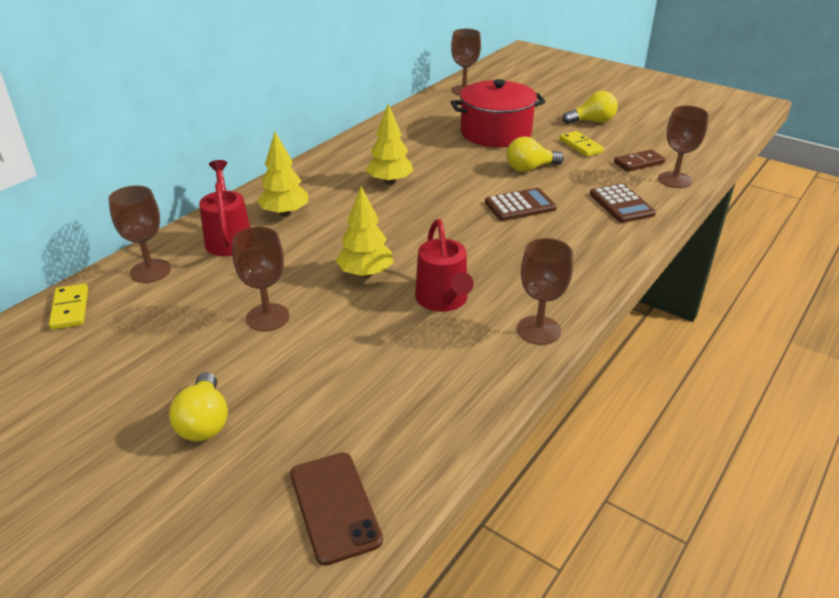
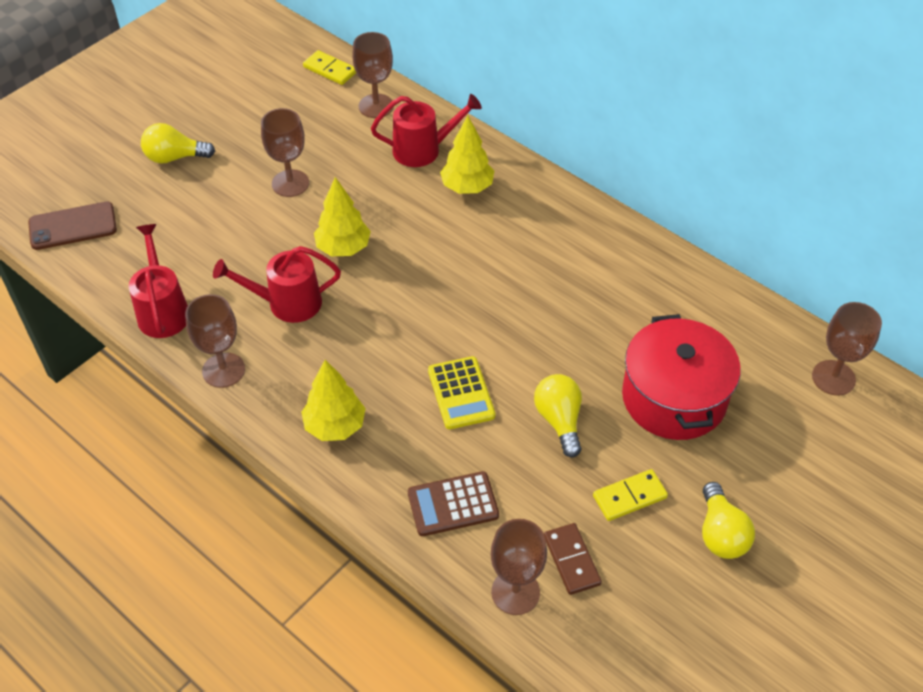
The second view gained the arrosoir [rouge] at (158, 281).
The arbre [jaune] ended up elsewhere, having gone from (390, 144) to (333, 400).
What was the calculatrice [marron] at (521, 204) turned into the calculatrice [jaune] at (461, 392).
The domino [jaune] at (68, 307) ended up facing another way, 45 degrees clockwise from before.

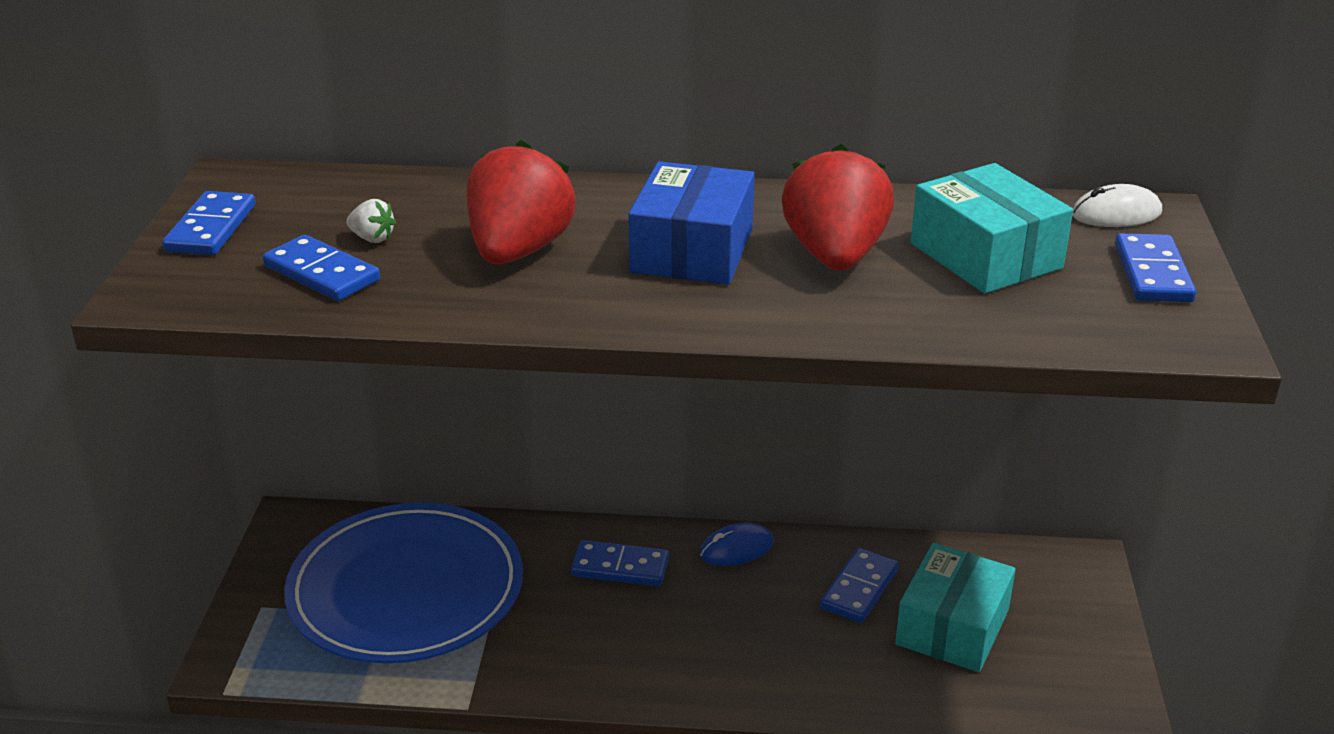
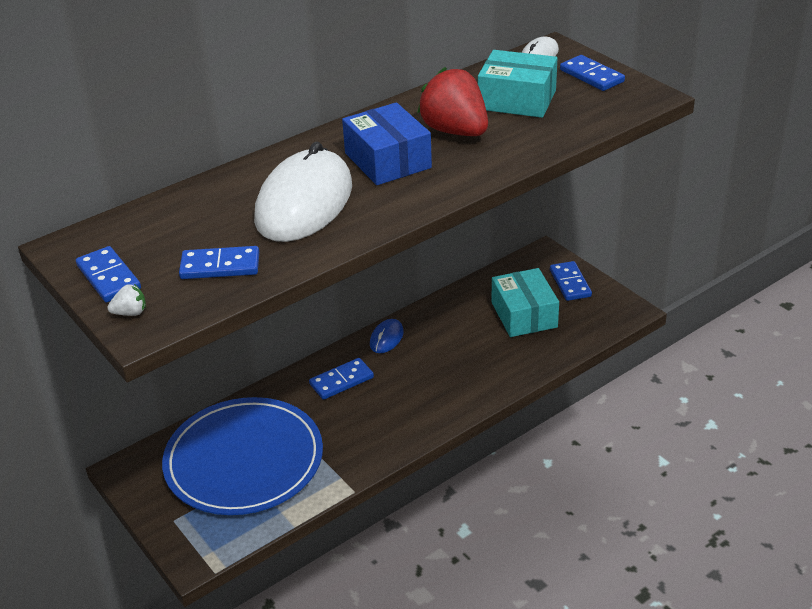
The fraise [blanc] ended up elsewhere, having gone from (371, 221) to (126, 300).
The domino [bleu] ended up elsewhere, having gone from (859, 585) to (571, 281).
Where the fraise [rouge] stood at (521, 202), the souris [blanc] came to stand at (303, 192).

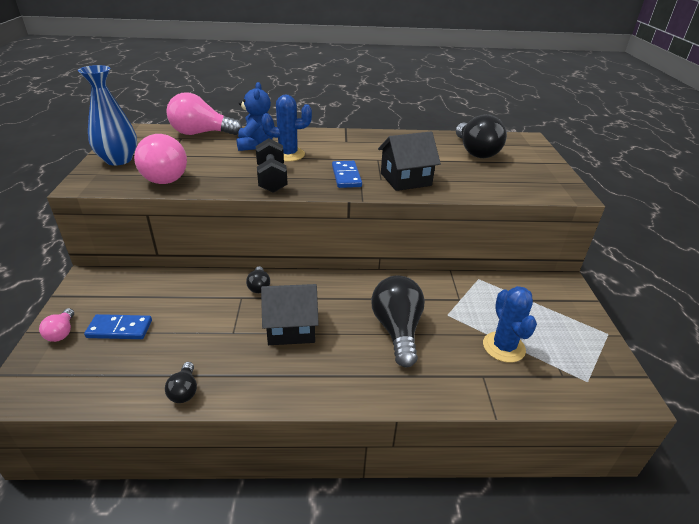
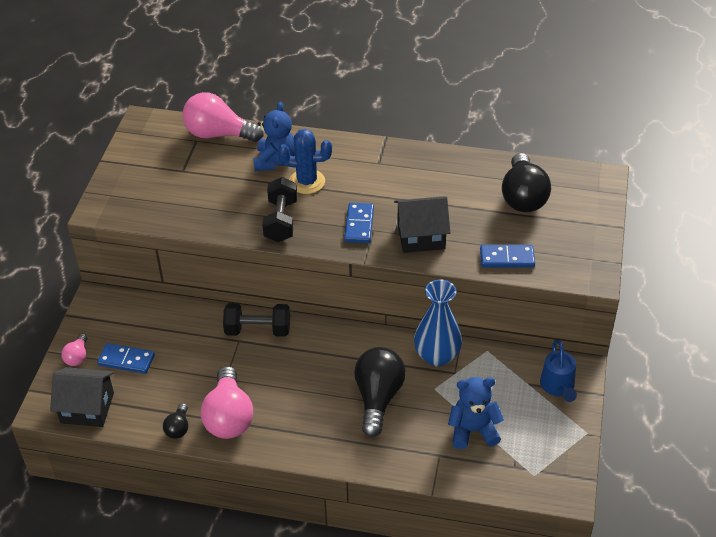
The second view gained the domino [bleu] at (507, 256).
The second view gained the arrosoir [bleu] at (558, 371).
The vase [bleu] ended up elsewhere, having gone from (107, 115) to (438, 322).
The ampoule [rose] ended up elsewhere, having gone from (160, 159) to (227, 402).
The maison [noir] ended up elsewhere, having gone from (290, 314) to (82, 397).
Where the ampoule [noir] stood at (258, 279), the haltère [noir] came to stand at (256, 320).
Where the cactus [bleu] stood at (510, 324), the ours en peluche [bleu] came to stand at (476, 413).

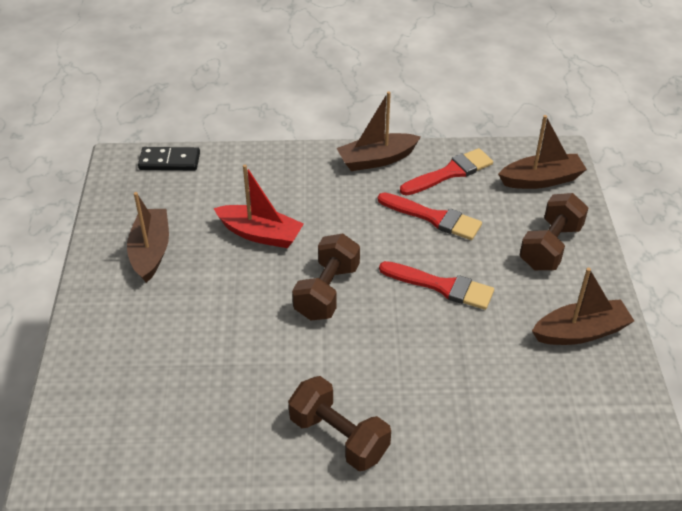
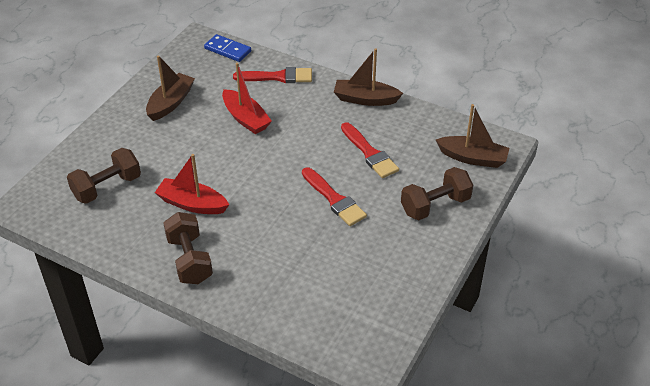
The second view lost the bateau [marron] at (583, 306).
The second view gained the bateau [rouge] at (192, 184).
The haltère [marron] ended up elsewhere, having gone from (326, 276) to (104, 176).
The pinceau [rouge] ended up elsewhere, having gone from (446, 172) to (272, 75).
What was the domino [noir] at (169, 158) turned into the domino [bleu] at (227, 48).

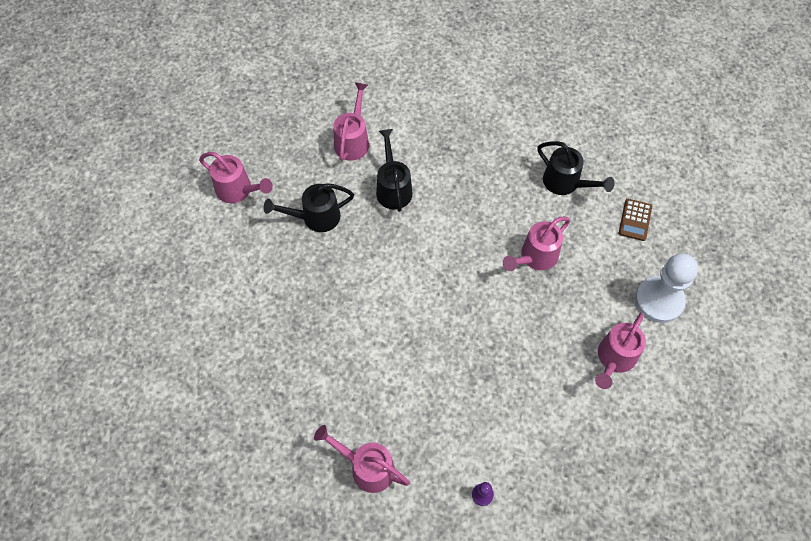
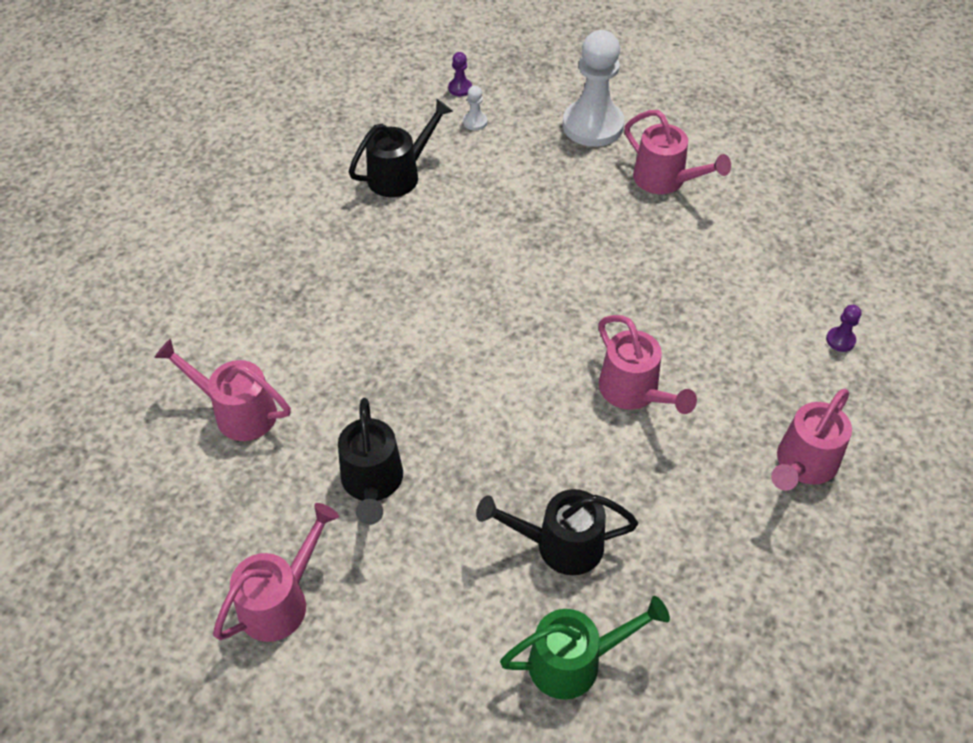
The second view gained the pion [violet] at (460, 74).
The second view gained the arrosoir [vert] at (585, 648).
The arrosoir [noir] ended up elsewhere, having gone from (394, 170) to (557, 532).
The arrosoir [rose] ended up elsewhere, having gone from (536, 244) to (648, 364).
Where the calculatrice [marron] stood at (635, 220), the pion [blanc] came to stand at (475, 108).

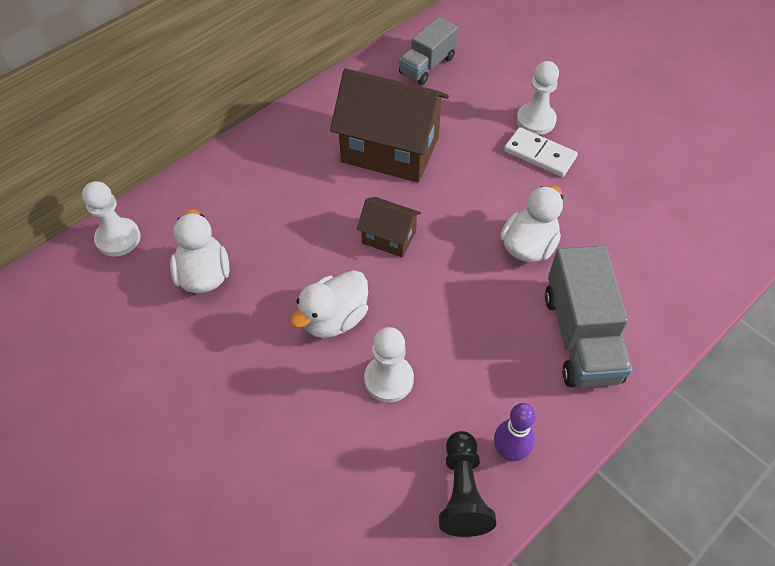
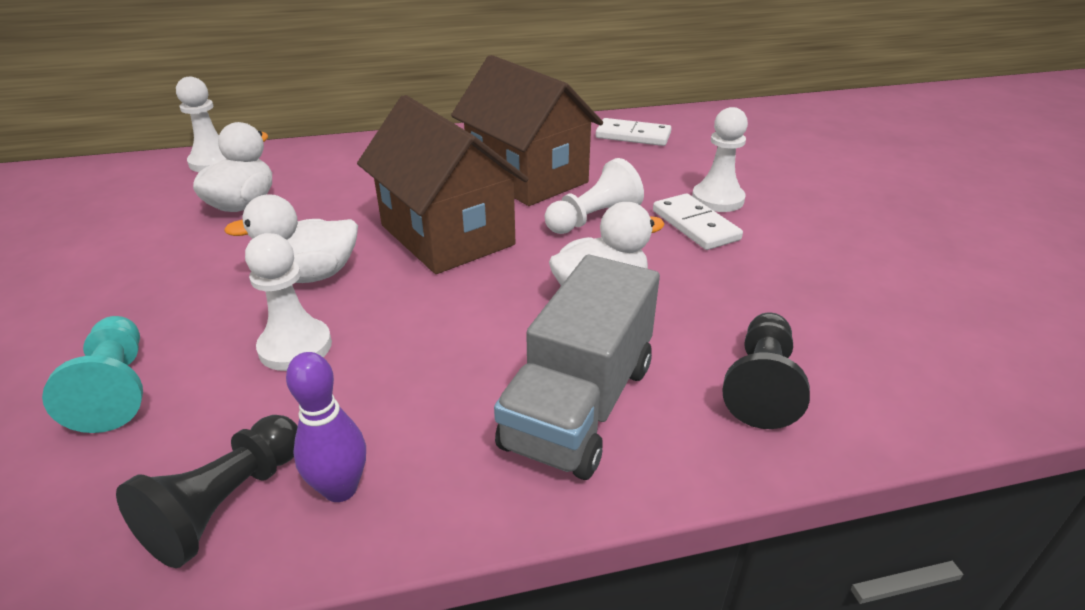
The second view gained the pion [turquoise] at (92, 374).
The second view gained the pion [blanc] at (594, 196).
The second view gained the pion [noir] at (766, 371).
Where the camion [gris] stood at (429, 51), the domino [blanc] came to stand at (633, 132).
The size of the maison [marron] at (389, 227) changed by a factor of 2.01.

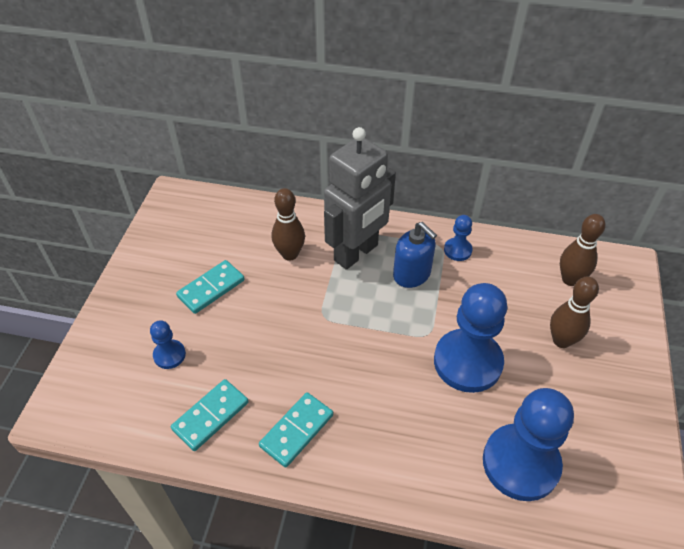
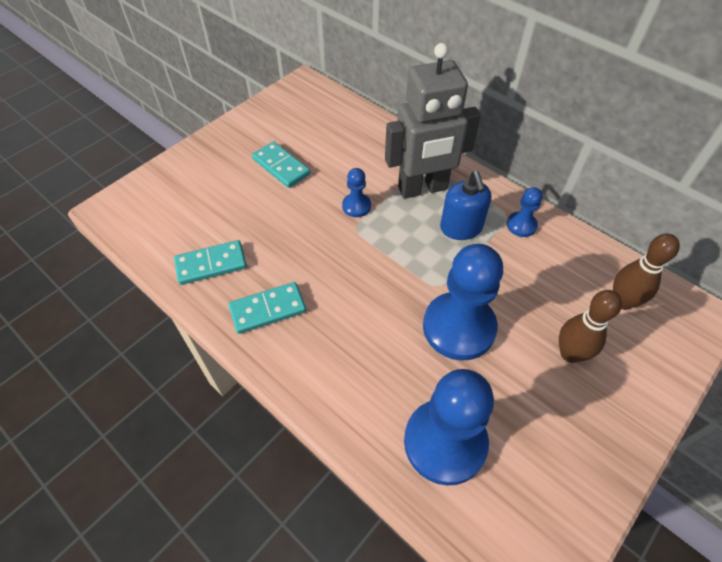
The second view lost the quille [marron] at (288, 224).
The pion [bleu] ended up elsewhere, having gone from (168, 345) to (356, 192).
The domino [turquoise] at (210, 287) ended up facing another way, 60 degrees clockwise from before.

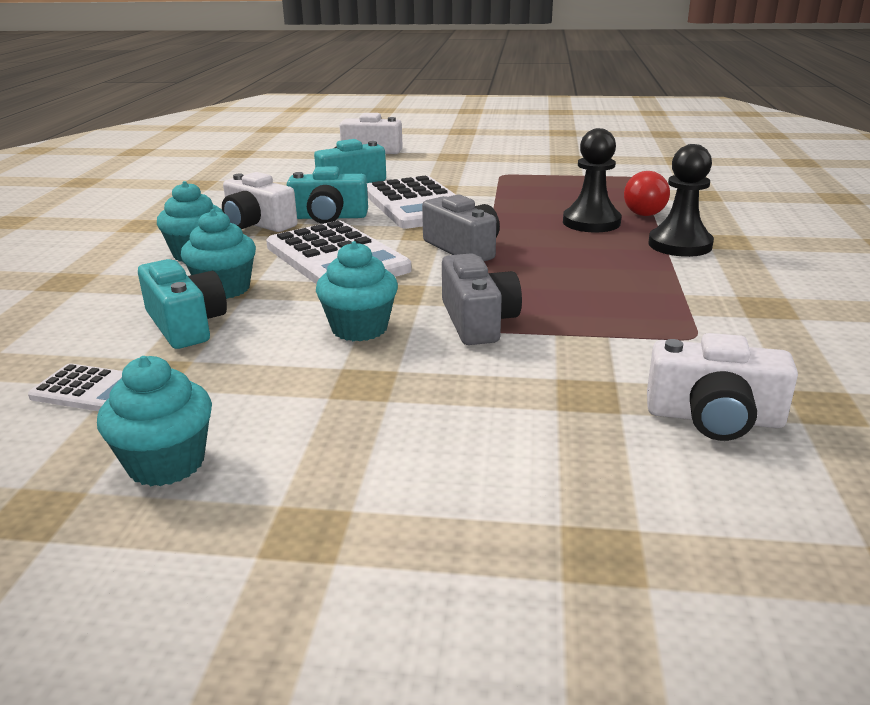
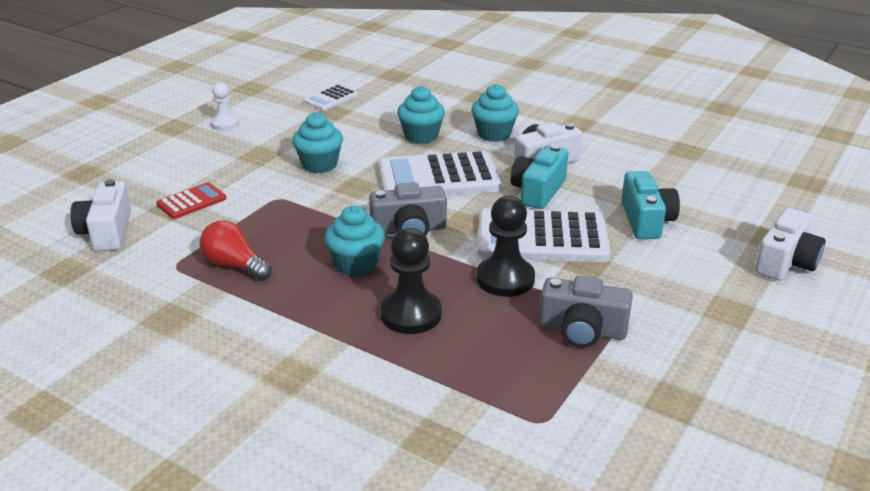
The second view lost the appareil photo [turquoise] at (182, 304).
The second view gained the calculatrice [rouge] at (191, 200).
The second view gained the pion [blanc] at (225, 106).
The muffin [turquoise] ended up elsewhere, having gone from (154, 421) to (355, 241).
The appareil photo [gris] ended up elsewhere, having gone from (482, 299) to (586, 312).
The ampoule [rouge] ended up elsewhere, having gone from (647, 193) to (236, 250).
The pion [noir] ended up elsewhere, having gone from (681, 200) to (505, 246).
The appareil photo [blanc] at (722, 387) ended up facing another way, 45 degrees counterclockwise from before.

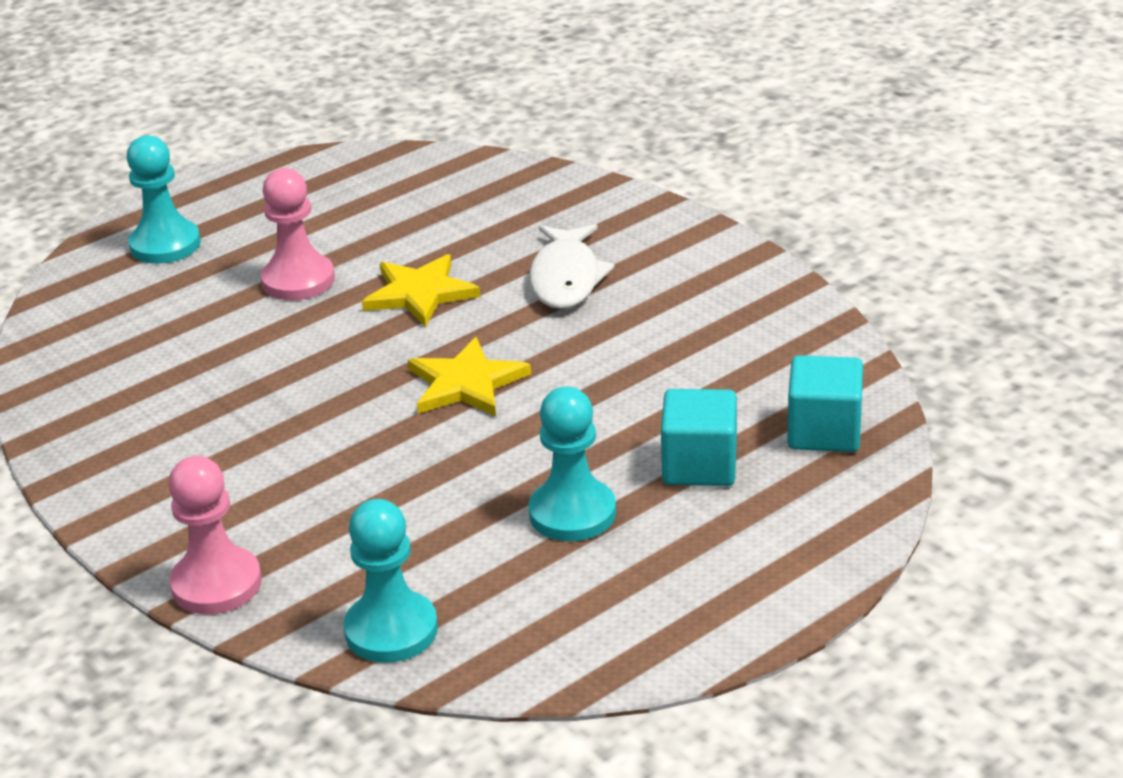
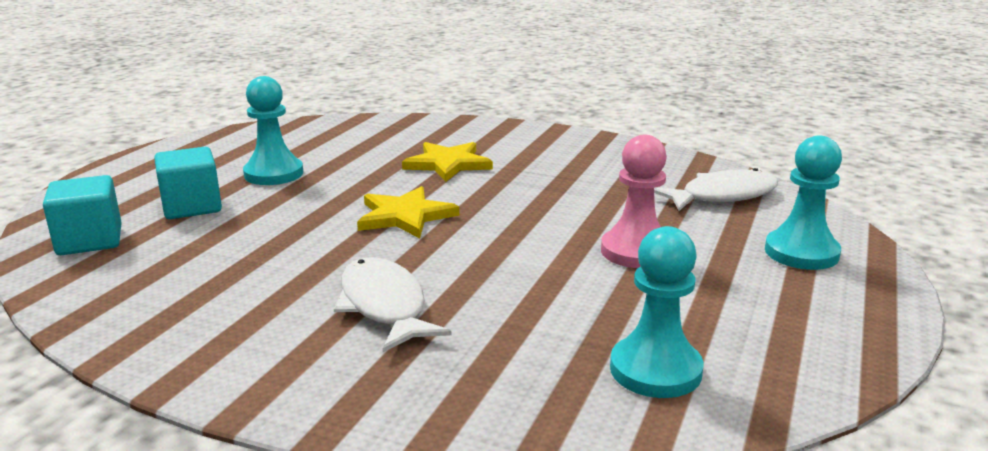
The second view lost the pion [rose] at (215, 535).
The second view gained the poisson [blanc] at (716, 189).
The pion [turquoise] ended up elsewhere, having gone from (390, 581) to (657, 312).
The étoile [jaune] ended up elsewhere, having gone from (421, 290) to (447, 162).

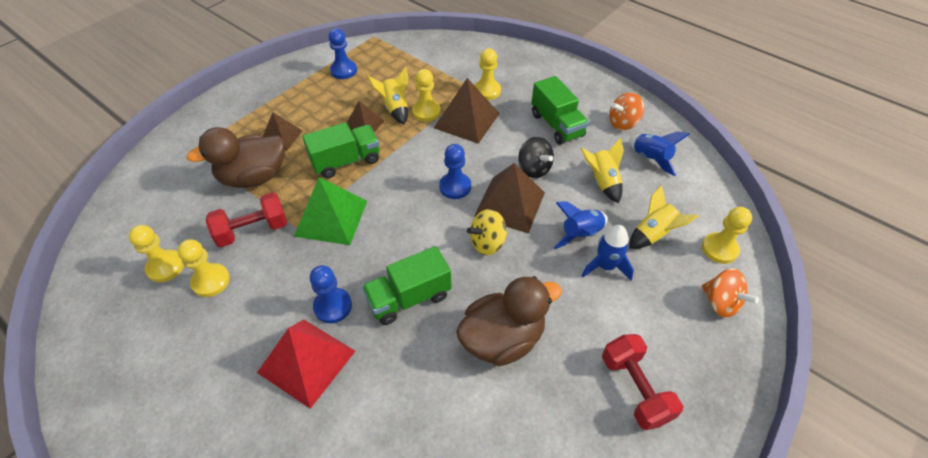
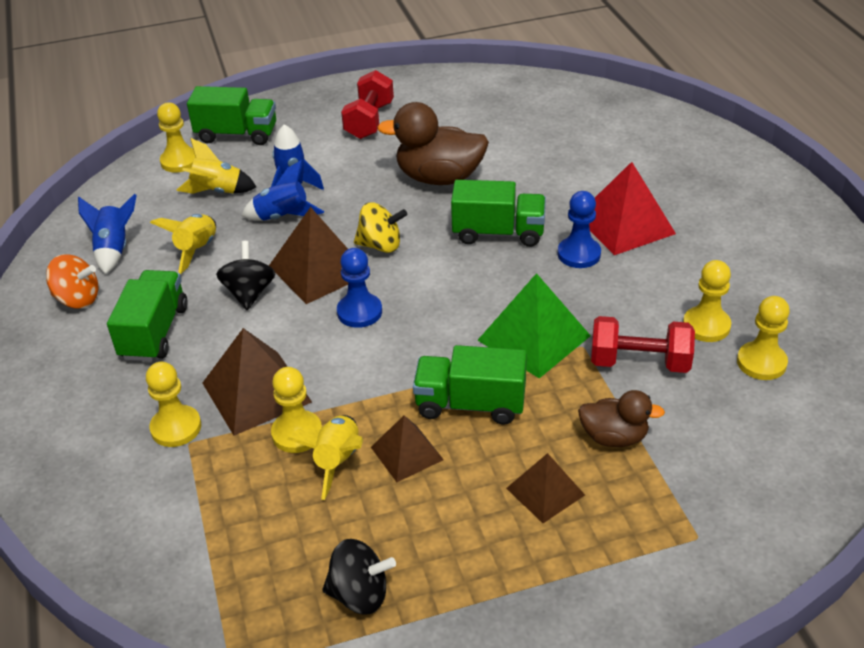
Where the pion [bleu] stood at (342, 53), the toupie [noir] came to stand at (359, 577).
Where the toupie [orange] stood at (730, 293), the camion [vert] came to stand at (231, 115).
The size of the canard [marron] at (235, 157) changed by a factor of 0.58.

